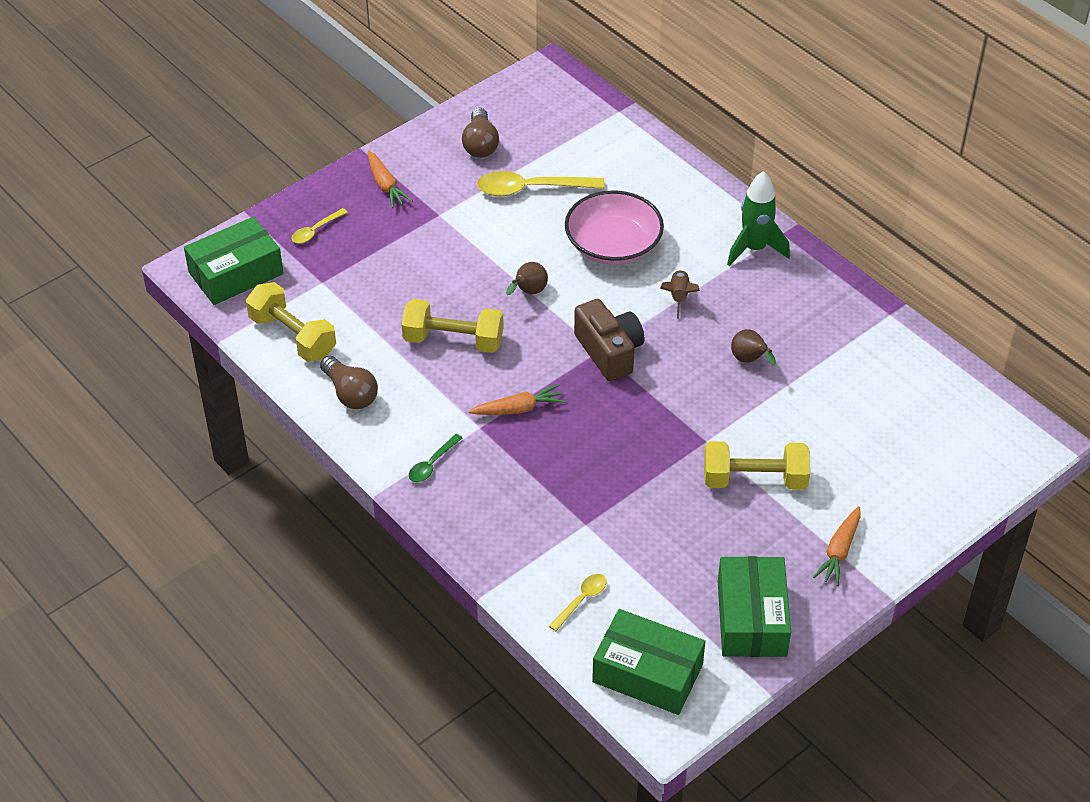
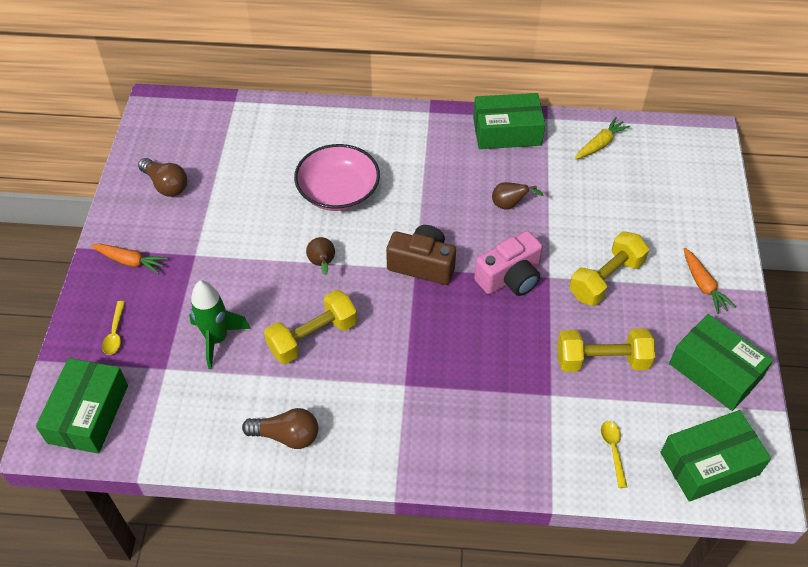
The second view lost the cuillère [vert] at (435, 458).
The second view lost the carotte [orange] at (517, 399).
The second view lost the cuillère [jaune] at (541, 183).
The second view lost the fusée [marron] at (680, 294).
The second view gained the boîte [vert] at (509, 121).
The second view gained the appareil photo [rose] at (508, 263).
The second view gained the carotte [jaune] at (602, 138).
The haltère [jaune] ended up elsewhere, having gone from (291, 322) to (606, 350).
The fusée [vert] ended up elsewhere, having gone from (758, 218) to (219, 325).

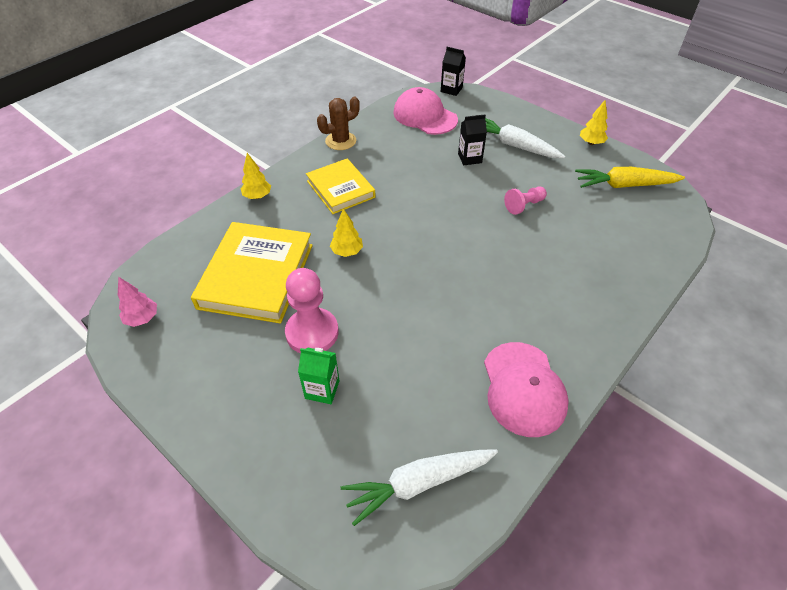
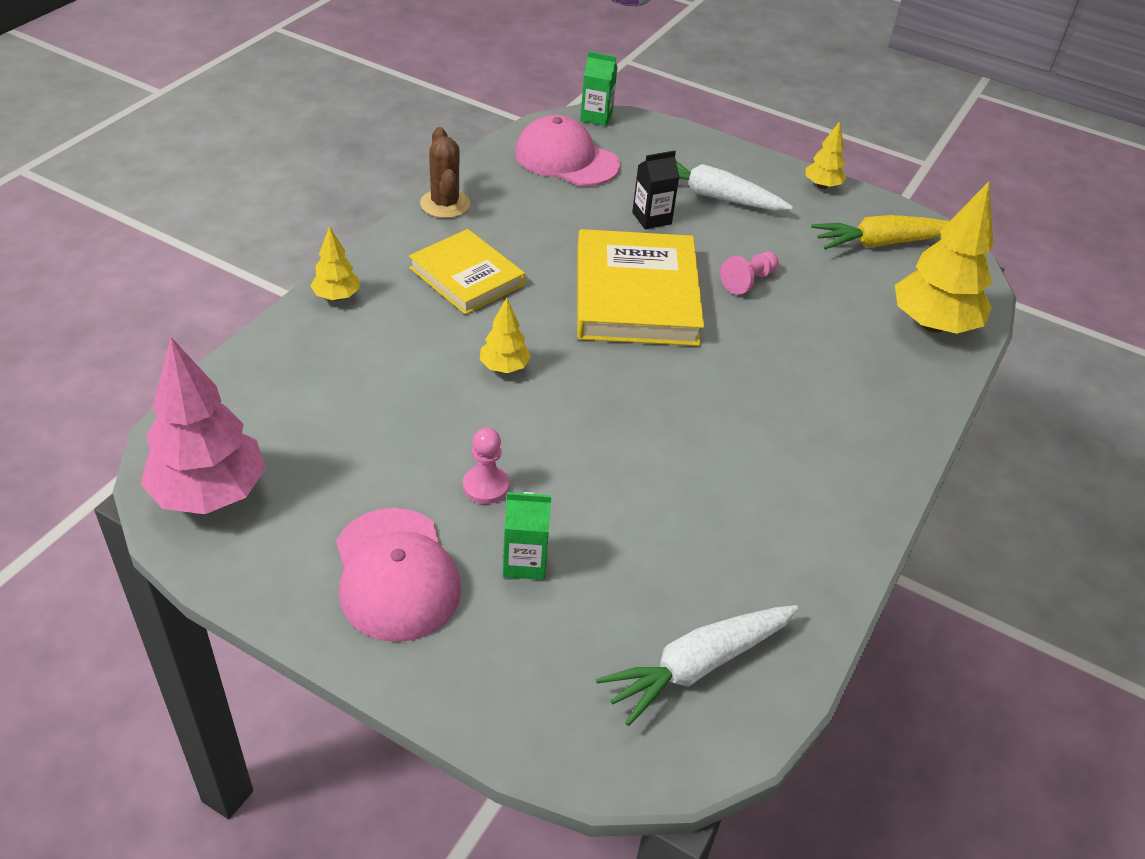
The second view gained the arbre [jaune] at (944, 258).
The livre [jaune] ended up elsewhere, having gone from (252, 272) to (640, 287).
The casquette [rose] ended up elsewhere, having gone from (526, 389) to (398, 575).
What was the brique de lait [noir] at (453, 71) turned into the brique de lait [vert] at (599, 88).
The cactus [marron] at (338, 123) ended up facing another way, 60 degrees counterclockwise from before.
The size of the arbre [rose] at (137, 302) changed by a factor of 2.02.
The size of the pion [rose] at (312, 310) changed by a factor of 0.57.

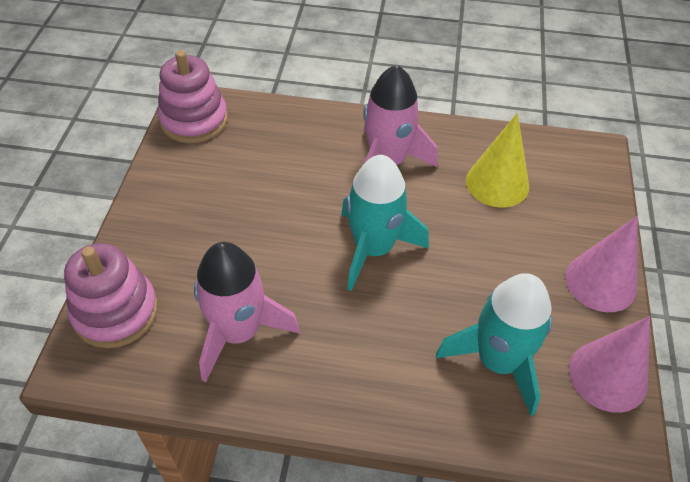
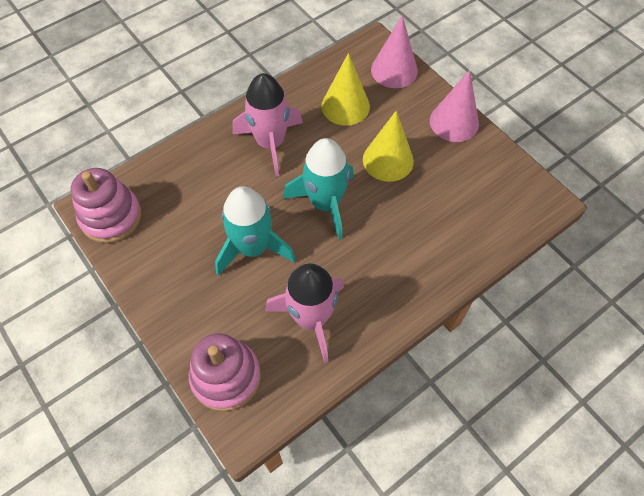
The second view gained the cône [jaune] at (388, 146).
The fusée [turquoise] ended up elsewhere, having gone from (494, 344) to (255, 231).
The cône [rose] ended up elsewhere, having gone from (609, 364) to (394, 51).

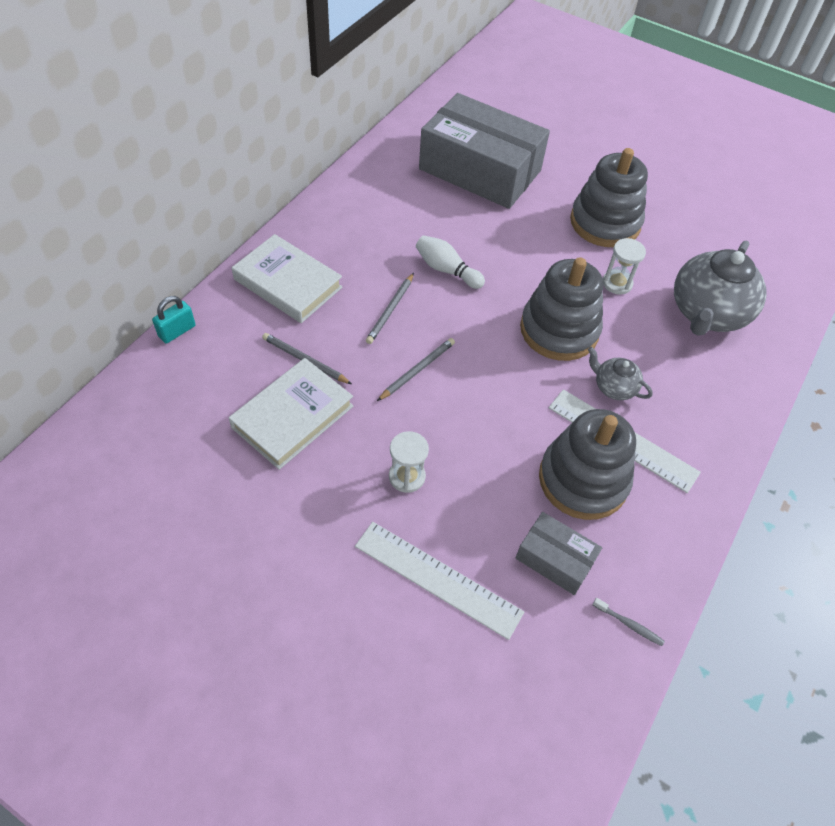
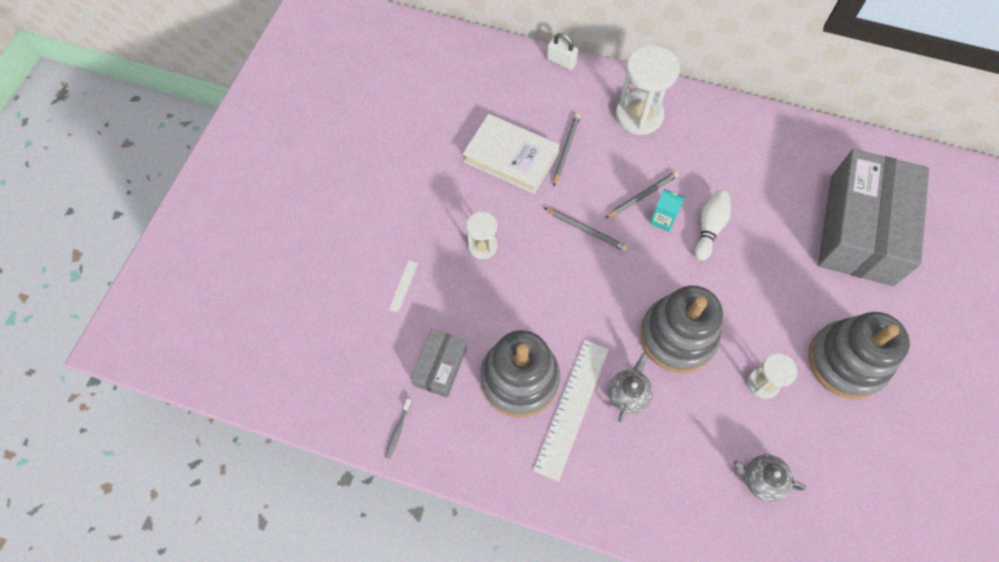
The second view gained the brique de lait [turquoise] at (667, 210).
Where the livre [blanc] stood at (287, 278), the sablier [blanc] came to stand at (647, 90).
What was the cadenas [turquoise] at (173, 319) turned into the cadenas [blanc] at (562, 51).
The crayon [gris] at (390, 308) ended up facing another way, 135 degrees clockwise from before.
The size of the règle [blanc] at (439, 581) changed by a factor of 0.42.
The size of the théière [gris] at (720, 288) changed by a factor of 0.49.

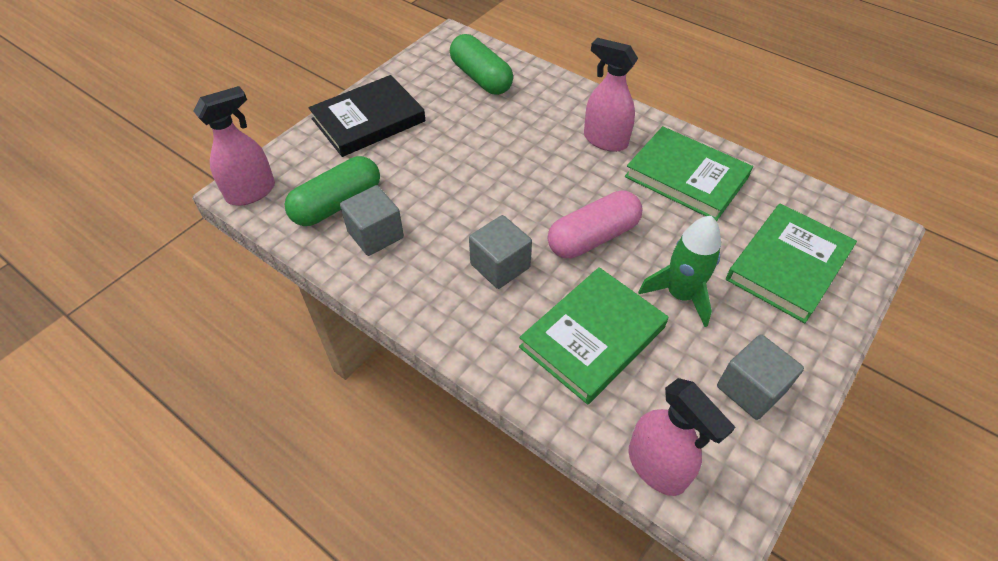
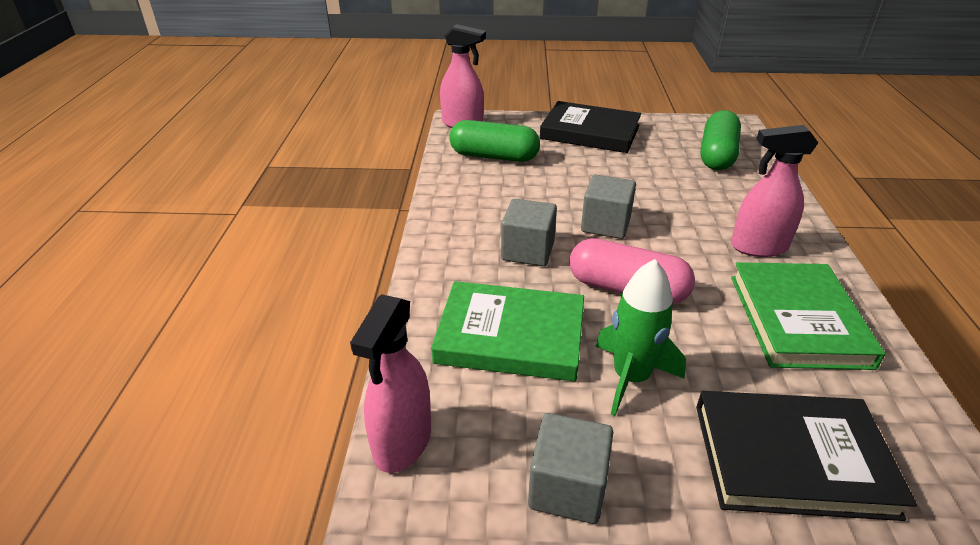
The cube [gris] ended up elsewhere, having gone from (372, 220) to (608, 207).
What was the livre [vert] at (791, 263) turned into the livre [noir] at (806, 456).
The vaporisateur [rose] at (611, 95) ended up facing another way, 90 degrees counterclockwise from before.

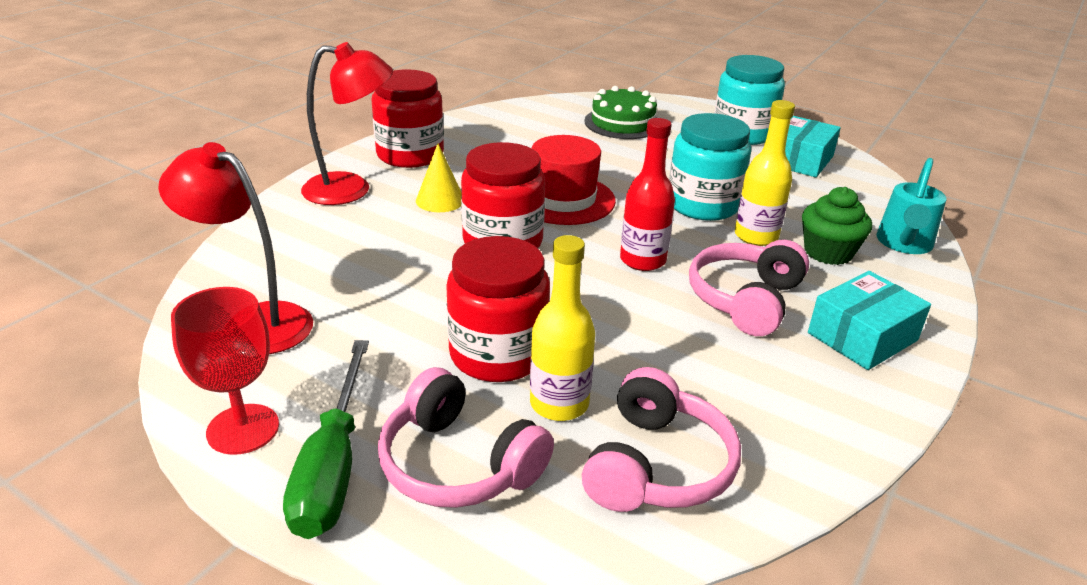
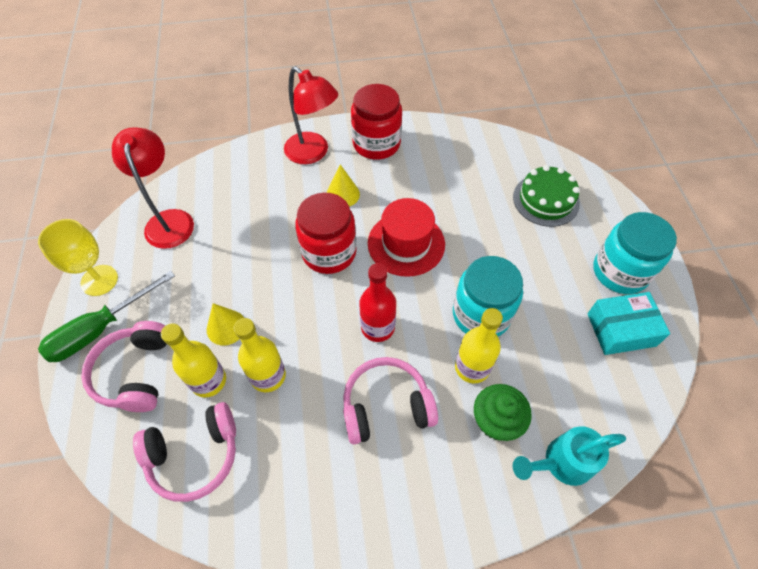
The second view lost the boîte [turquoise] at (869, 320).
The second view gained the bouteille [jaune] at (260, 355).
Where the bocal [rouge] stood at (498, 309), the cône [jaune] came to stand at (225, 324).
What was the verre à pied [rouge] at (225, 371) turned into the verre à pied [jaune] at (78, 257).

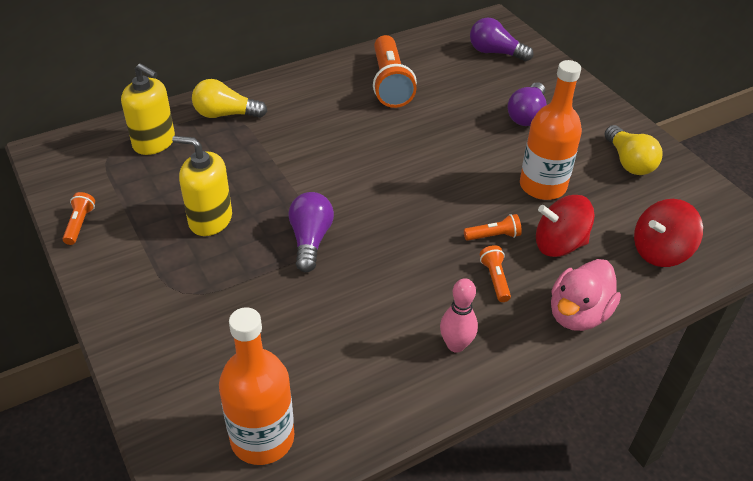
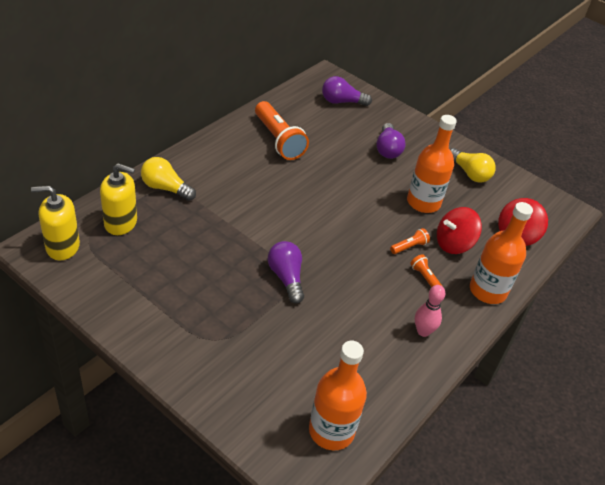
The second view lost the lampe de poche [orange] at (79, 218).
The distributeur de savon [jaune] ended up elsewhere, having gone from (202, 186) to (55, 223).
Where the canard [rose] stood at (586, 295), the bouteille [orange] came to stand at (501, 253).
The ampoule [jaune] at (229, 98) ended up facing another way, 45 degrees clockwise from before.

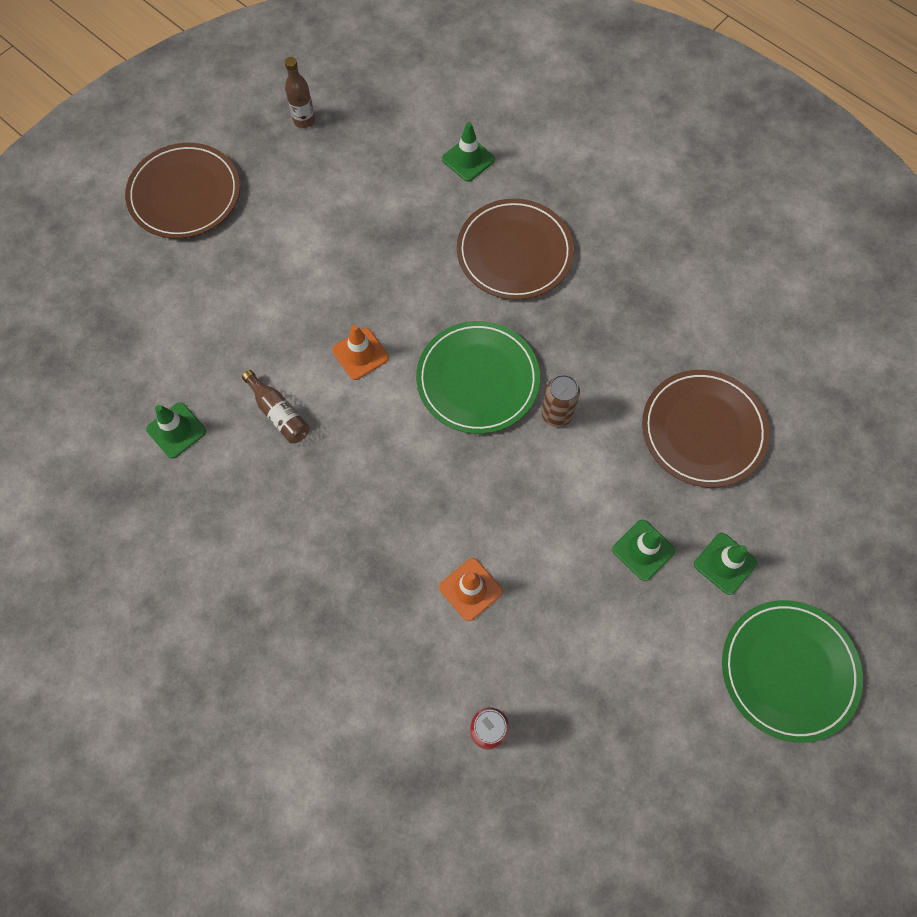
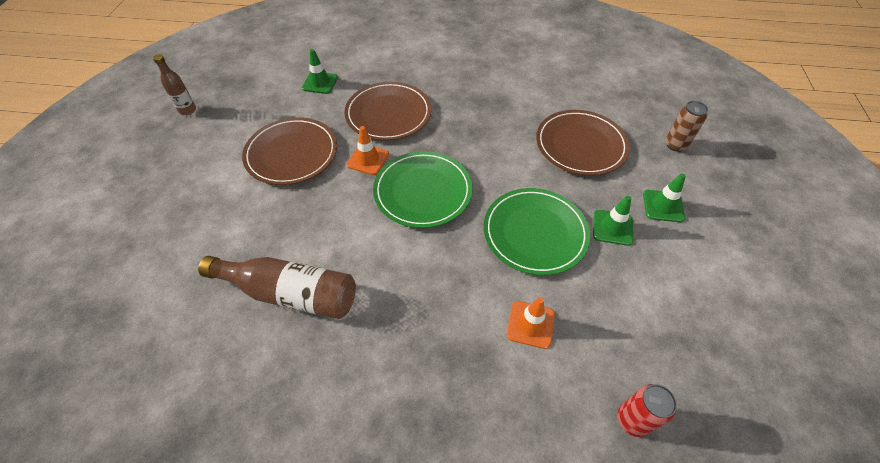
The second view lost the cône de chantier [vert] at (176, 430).
The assiette [marron] ended up elsewhere, having gone from (182, 191) to (289, 151).
The cône de chantier [orange] ended up elsewhere, having gone from (360, 352) to (367, 150).
The canette [marron] ended up elsewhere, having gone from (561, 401) to (687, 126).
The assiette [vert] ended up elsewhere, having gone from (792, 671) to (536, 231).
The size of the bouteille [marron] at (276, 406) changed by a factor of 1.85.

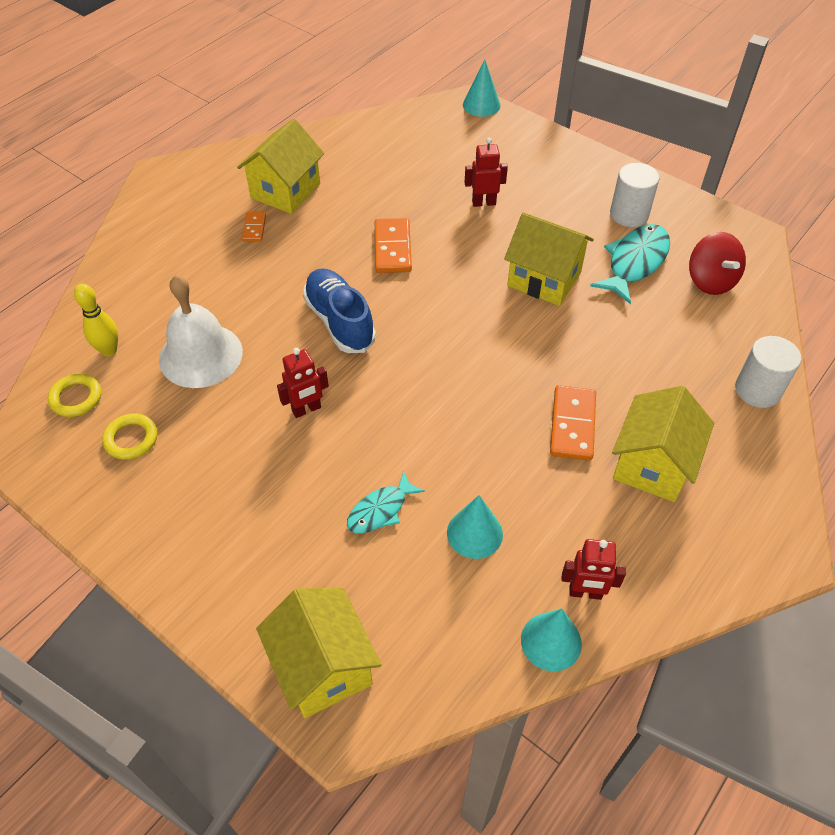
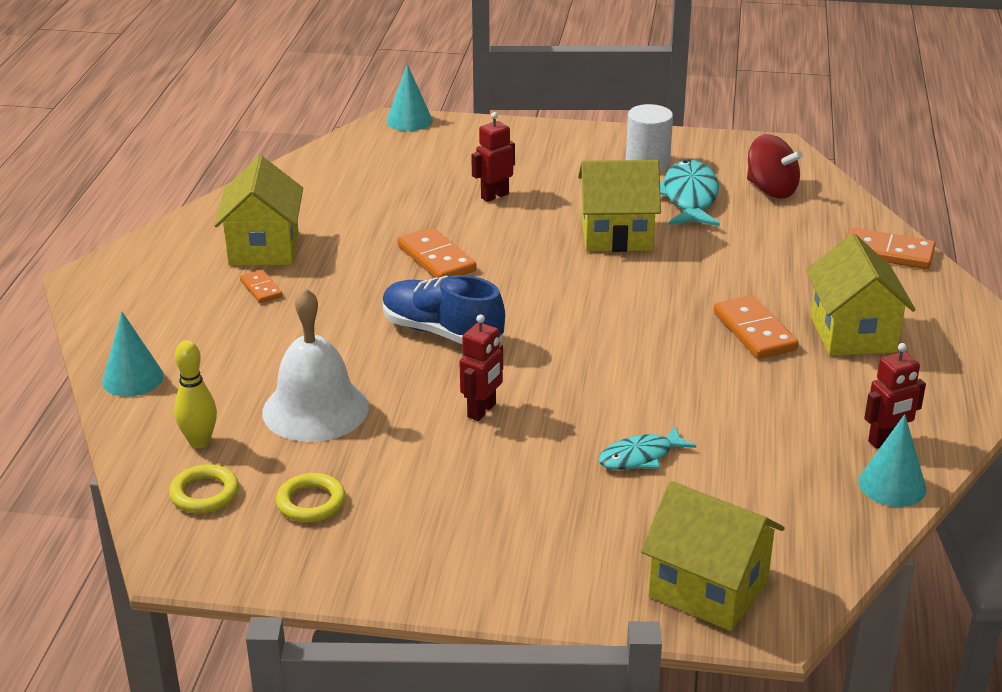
The cône [turquoise] ended up elsewhere, having gone from (475, 527) to (133, 354).
Where the cylindre [blanc] stood at (768, 372), the domino [orange] came to stand at (891, 248).
The poisson [turquoise] at (386, 501) ended up facing another way, 45 degrees clockwise from before.

